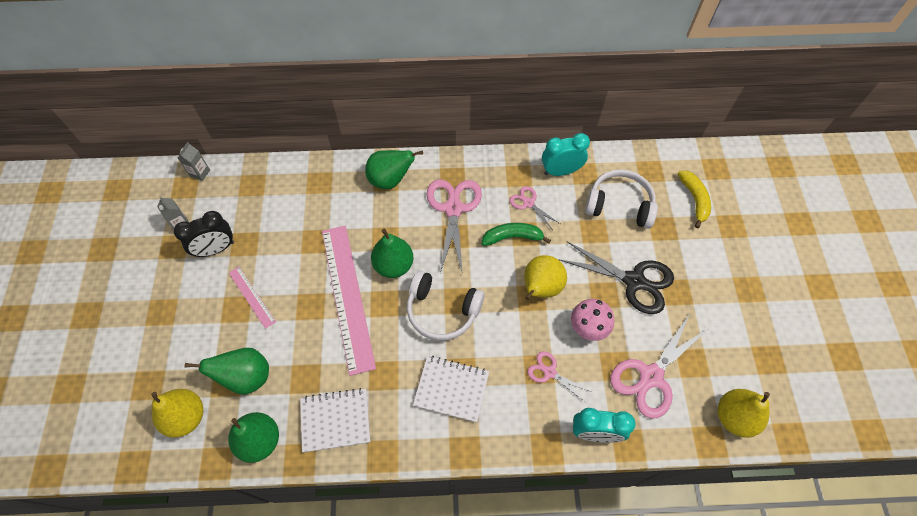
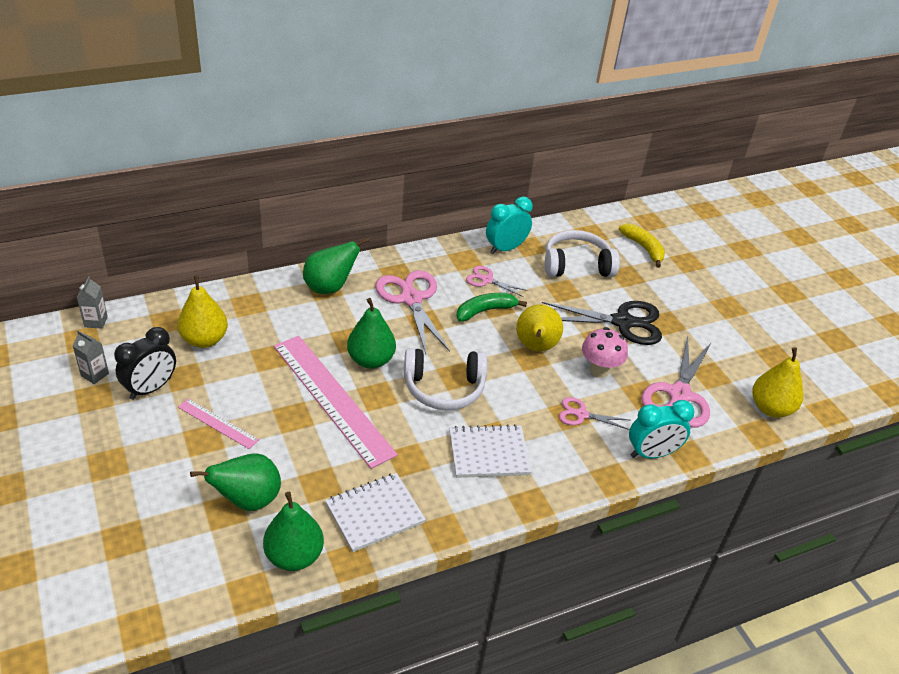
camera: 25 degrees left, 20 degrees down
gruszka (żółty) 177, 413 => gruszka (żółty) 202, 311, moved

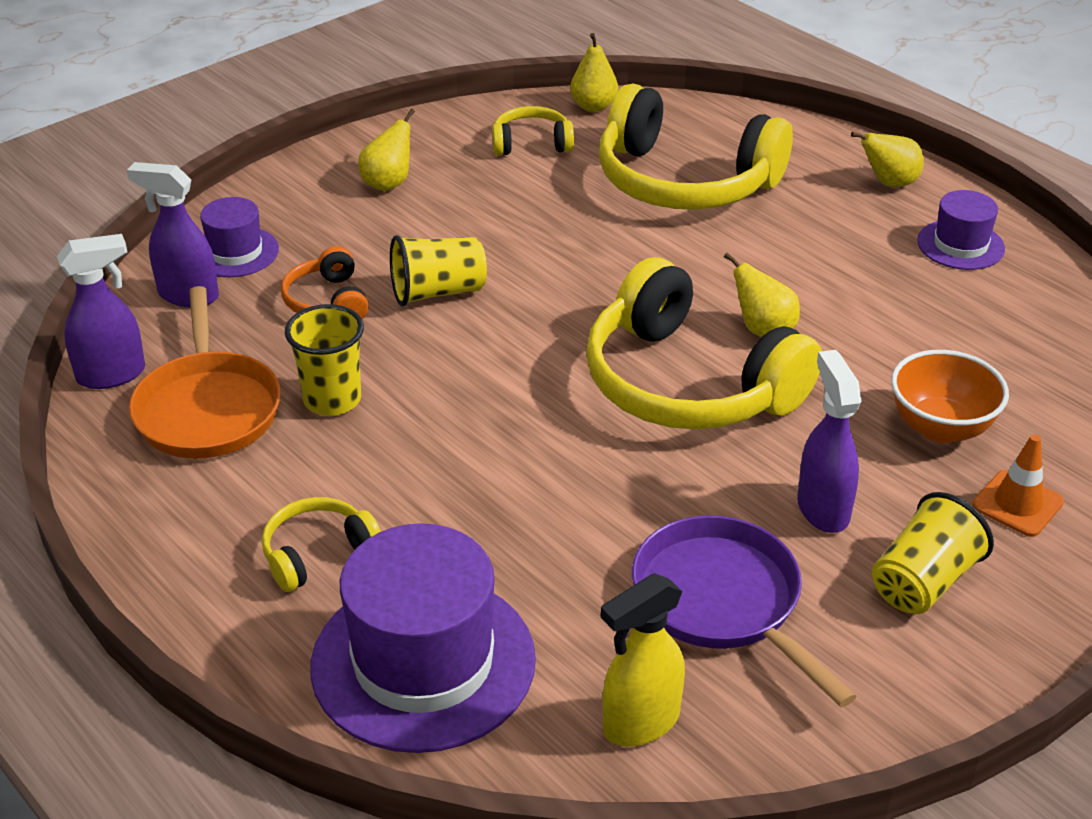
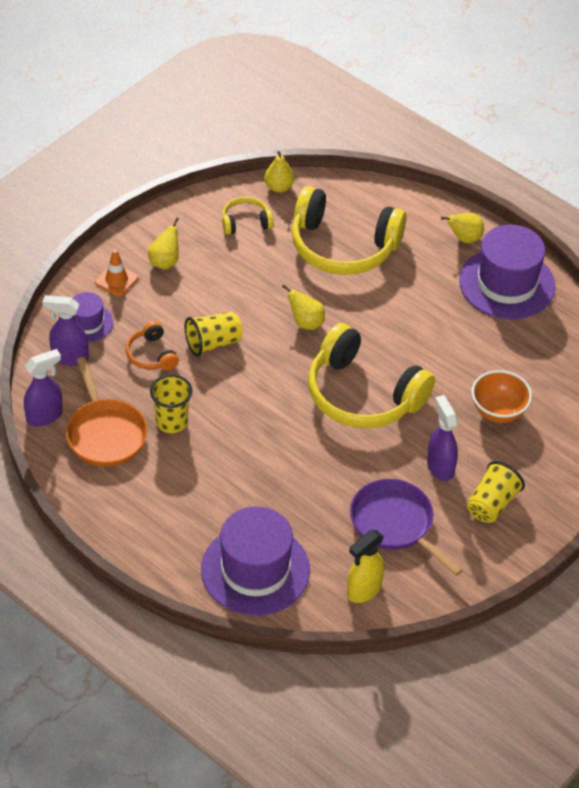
camera: 10 degrees left, 10 degrees up
słuchawki (żółty) 321, 544 => nothing
gruszka (żółty) 762, 295 => gruszka (żółty) 303, 307, moved
pachołek (pomarańczowy) 1018, 485 => pachołek (pomarańczowy) 117, 272, moved
kapelusz (fioletowy) 961, 230 => kapelusz (fioletowy) 507, 272, x1.93

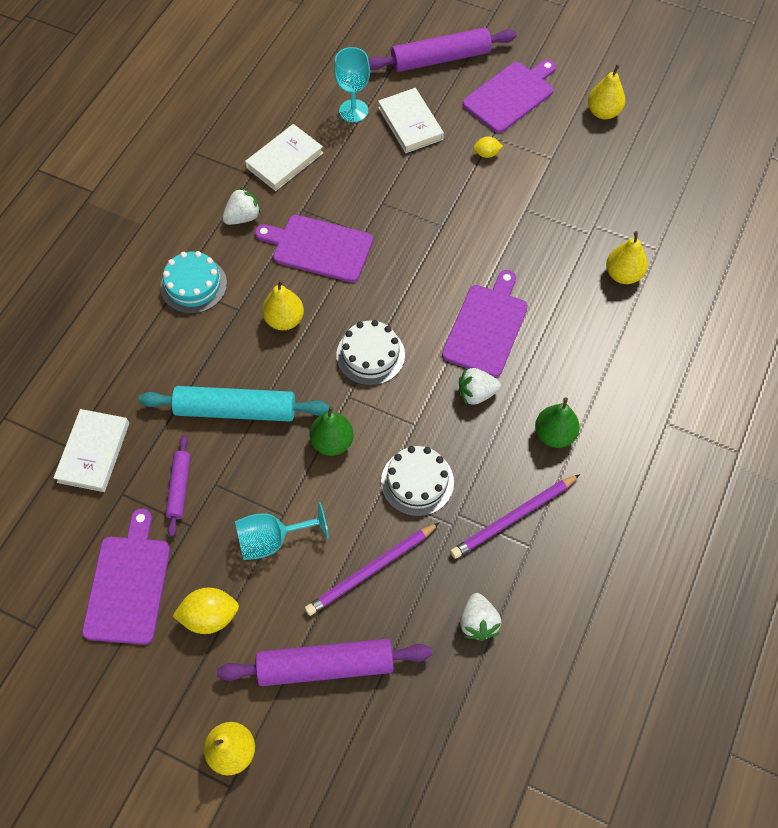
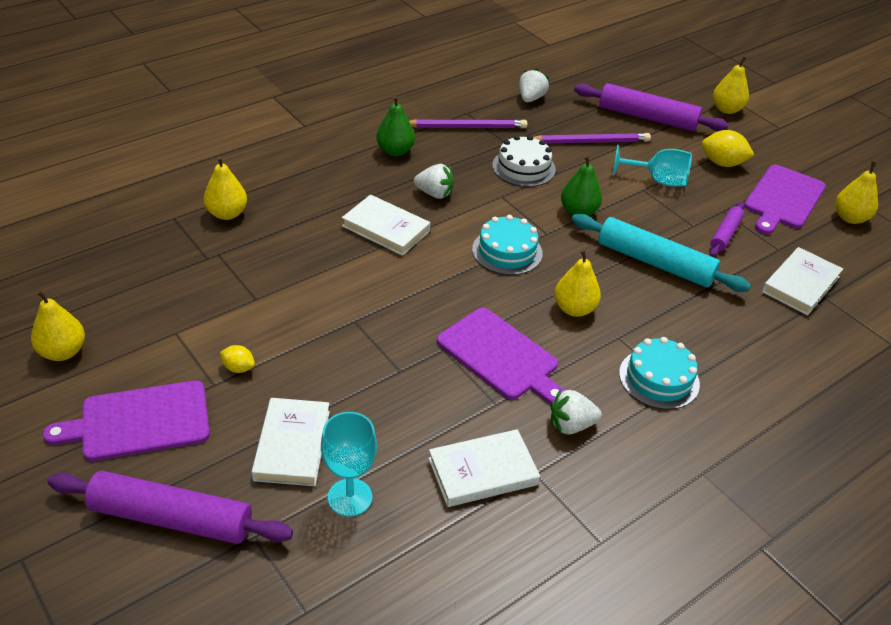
camera: 155 degrees left, 20 degrees down
nothing => gruszka (żółty) 856, 192
deska do krojenia (fioletowy) 485, 323 => książka (biały) 386, 225
tort (biały) 370, 353 => tort (turkusowy) 507, 245

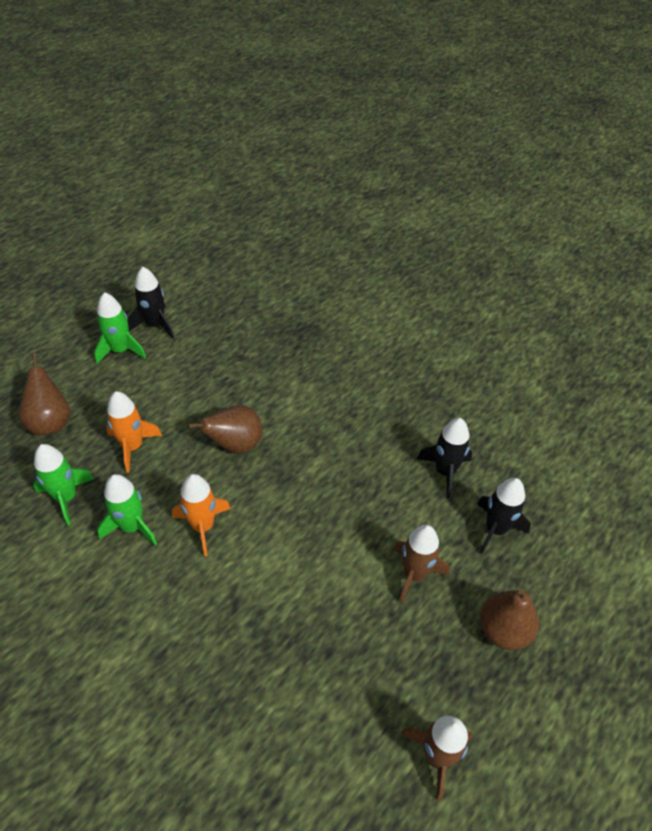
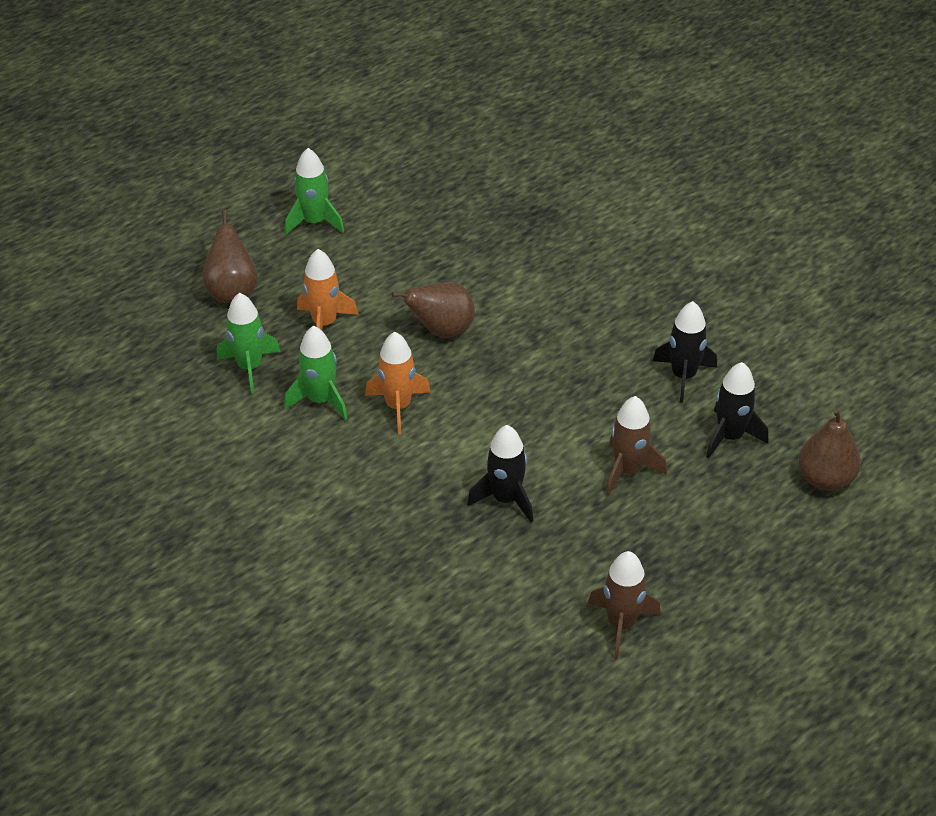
camera: 10 degrees right, 5 degrees down
rakieta (czarny) 151, 303 => rakieta (czarny) 500, 474, moved
gruszka (brązowy) 509, 619 => gruszka (brązowy) 829, 450, moved

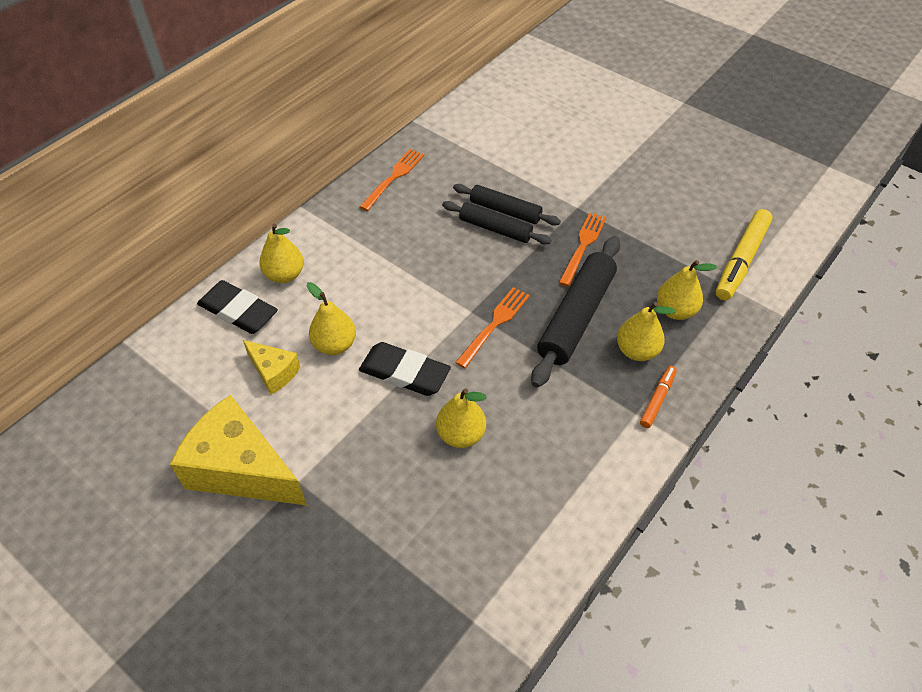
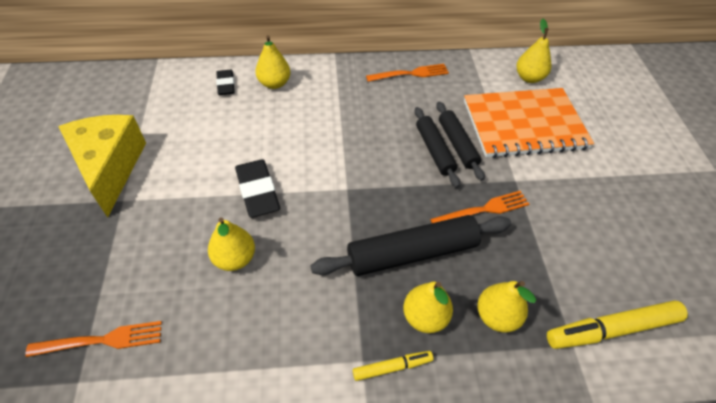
camera: 45 degrees right, 0 degrees up
ser (żółty) 271, 367 => nothing
nothing => zeszyt (pomarańczowy) 529, 123
gruszka (żółty) 331, 318 => gruszka (żółty) 533, 51, moved
widelec (pomarańczowy) 492, 327 => widelec (pomarańczowy) 93, 339, moved
flamaster (pomarańczowy) 658, 397 => flamaster (żółty) 393, 366
gumka do mazania (czarny) 237, 307 => gumka do mazania (czarny) 225, 82, x0.62

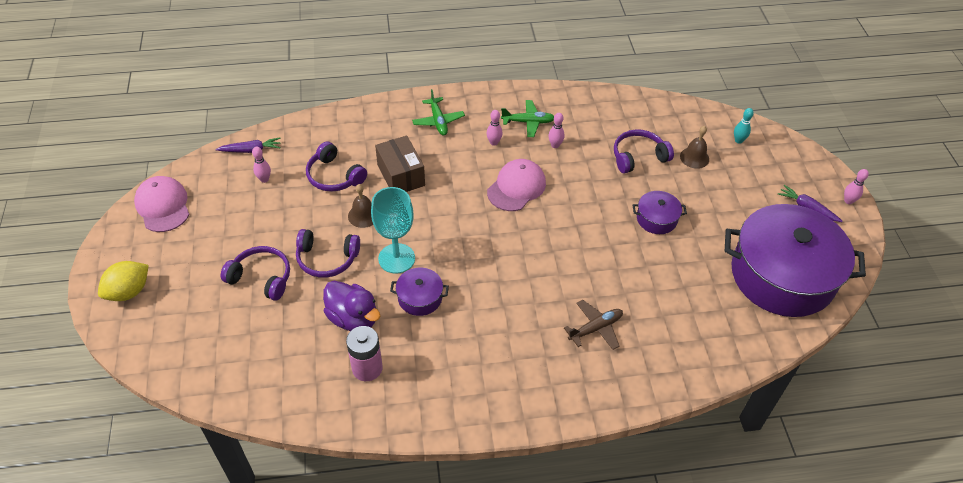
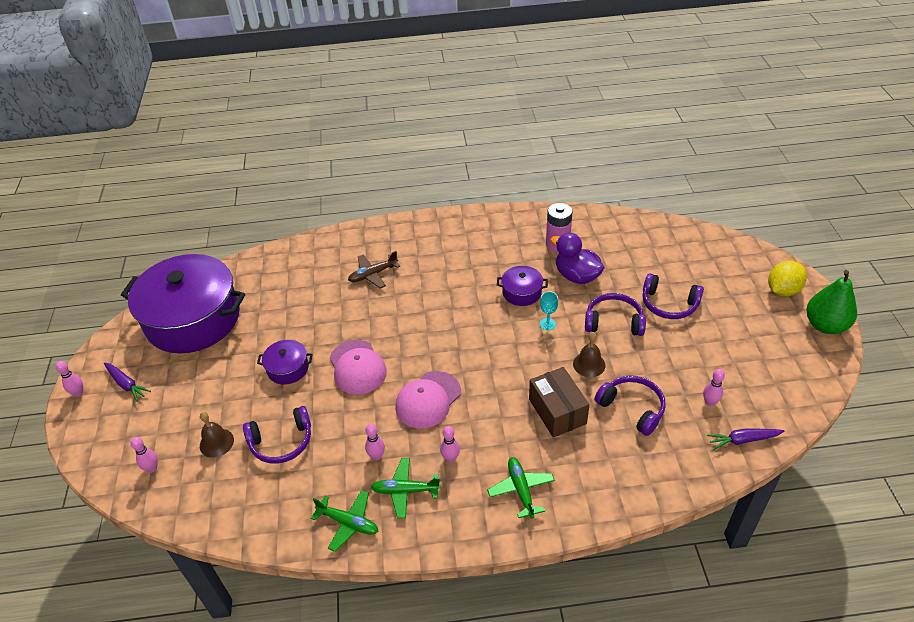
camera: 175 degrees left, 5 degrees down
nothing => samolot (zielony) 344, 521
nothing => gruszka (zielony) 831, 302
czapka (różowy) 162, 204 => czapka (różowy) 358, 367, moved
kręgiel (turkusowy) 744, 126 => kręgiel (różowy) 144, 455
kielich (turkusowy) 393, 230 => kielich (turkusowy) 549, 310, x0.47

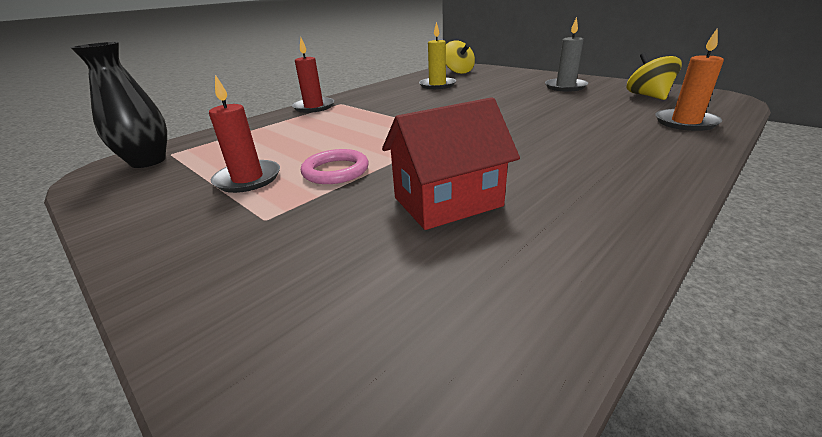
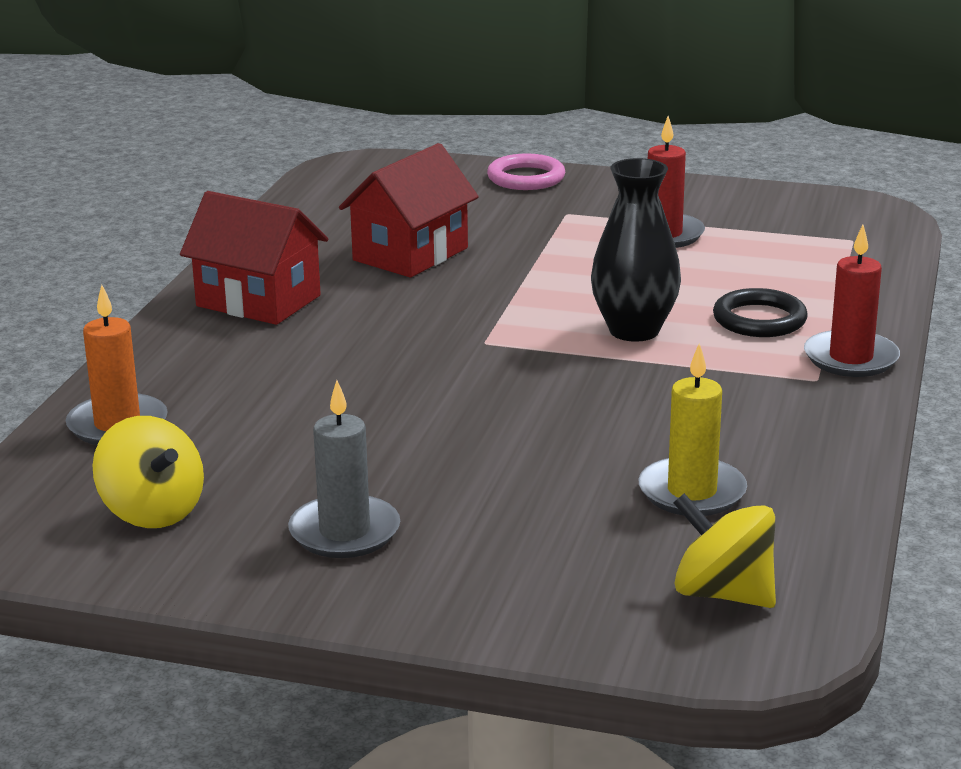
camera: 150 degrees right, 5 degrees down
nothing => domek (czerwony) 254, 258
nothing => pierścień (czarny) 760, 312
wazon (czarny) 118, 105 => wazon (czarny) 636, 250, moved
pierścień (różowy) 335, 166 => pierścień (różowy) 526, 172, moved

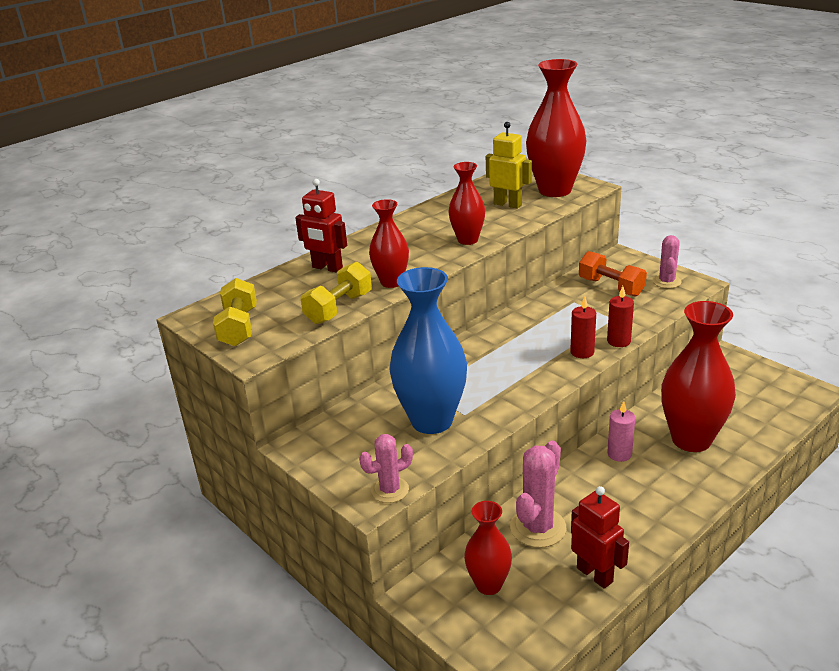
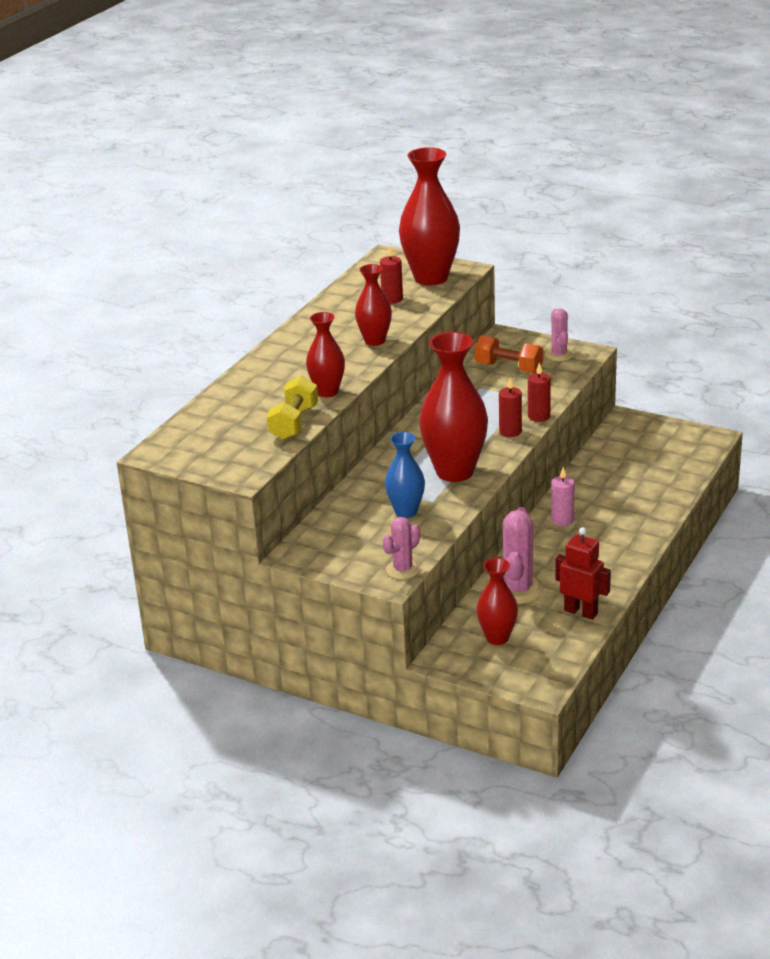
camera: 20 degrees left, 0 degrees up
hantel (żółty) 235, 312 => nothing
robot (czerwony) 321, 226 => nothing
wazon (czerwony) 698, 376 => wazon (czerwony) 453, 407, moved
robot (żółty) 509, 165 => świeca (czerwony) 391, 275
wazon (niebieski) 428, 350 => wazon (niebieski) 405, 475, x0.57

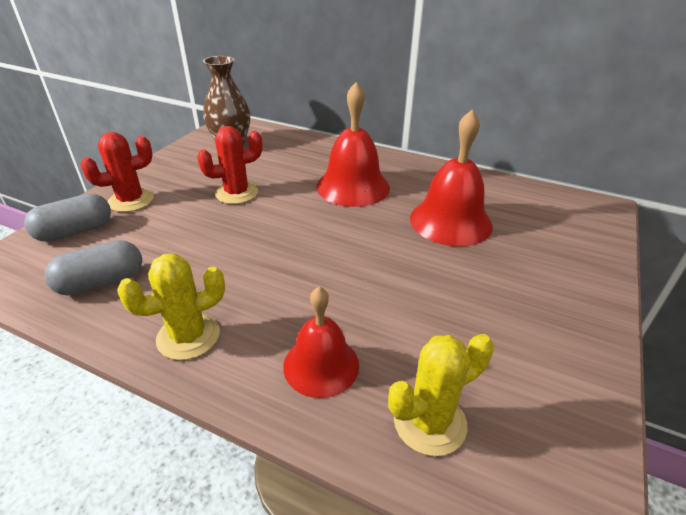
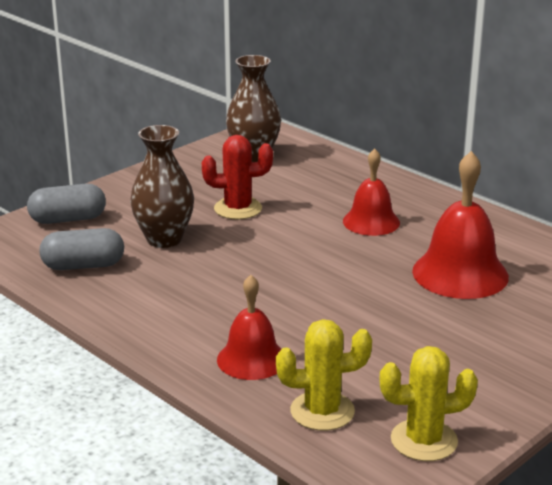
camera: 20 degrees right, 10 degrees down
kaktus (czerwony) 117, 172 => nothing
nothing => wazon (brązowy) 162, 186
kaktus (żółty) 171, 306 => kaktus (żółty) 428, 403, moved
dzwonek (czerwony) 353, 144 => dzwonek (czerwony) 371, 192, x0.65

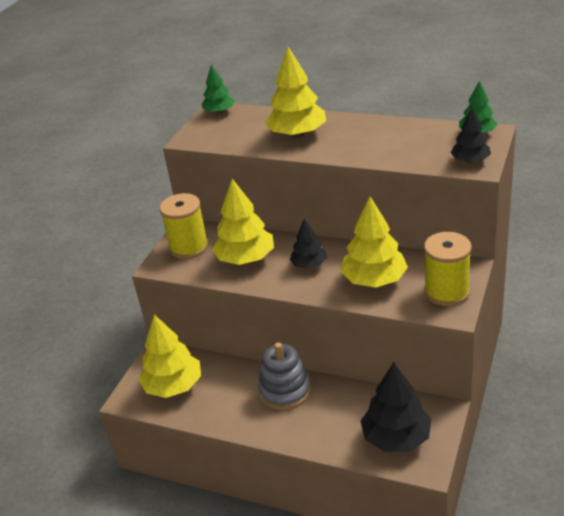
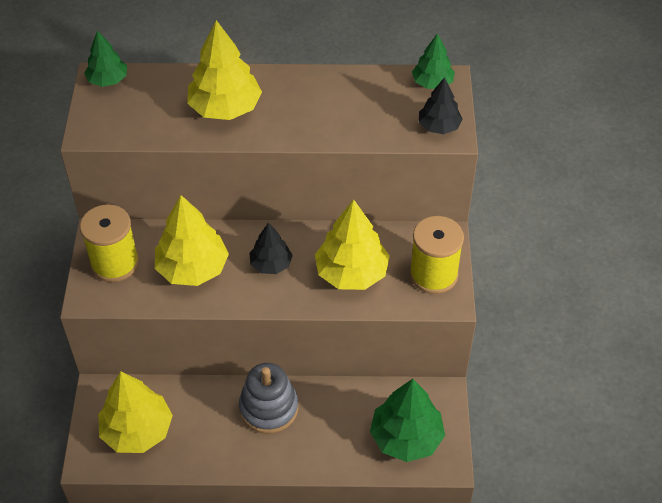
camera: 25 degrees left, 15 degrees up
drzewko (czarny) 396, 407 => drzewko (zielony) 407, 420

